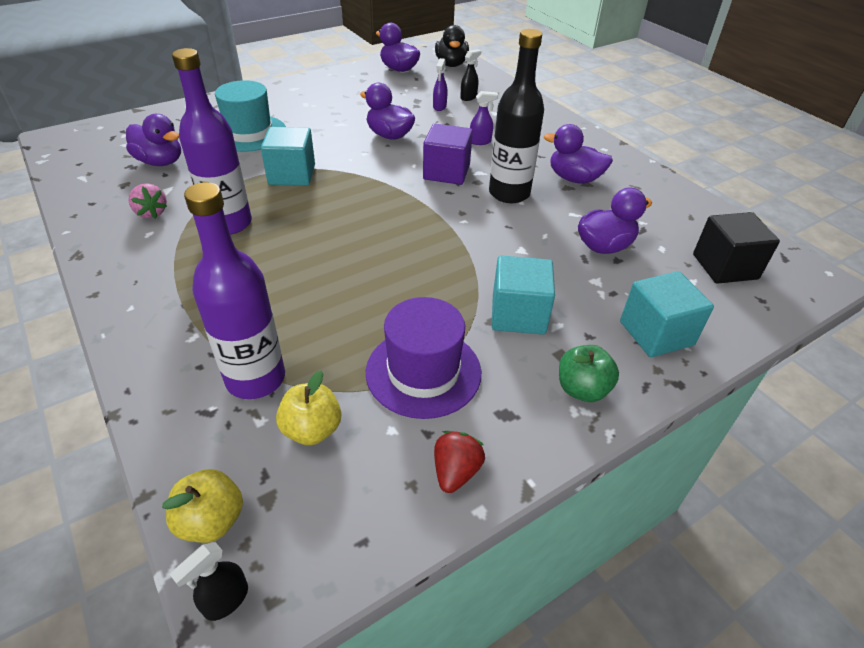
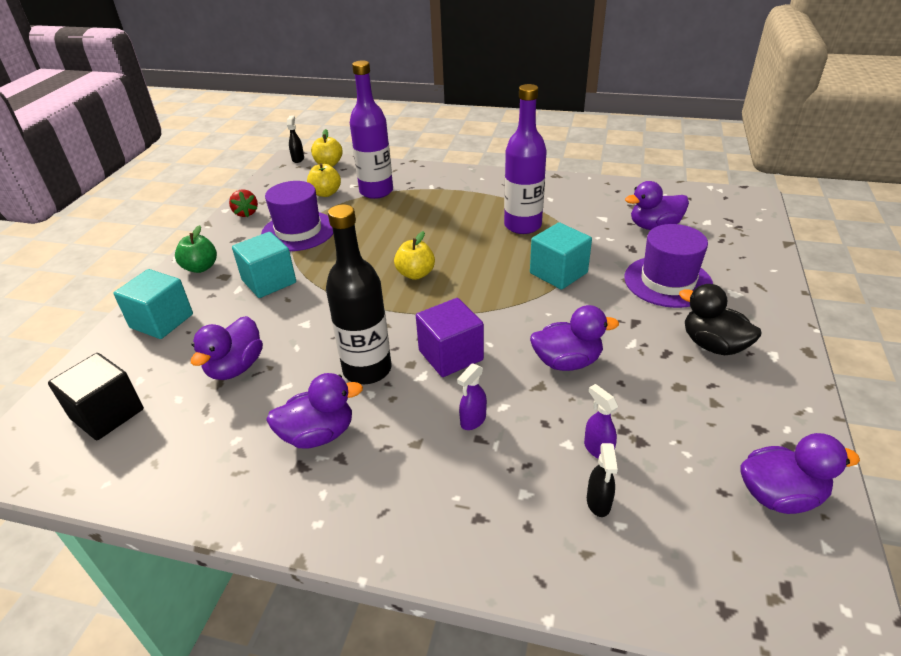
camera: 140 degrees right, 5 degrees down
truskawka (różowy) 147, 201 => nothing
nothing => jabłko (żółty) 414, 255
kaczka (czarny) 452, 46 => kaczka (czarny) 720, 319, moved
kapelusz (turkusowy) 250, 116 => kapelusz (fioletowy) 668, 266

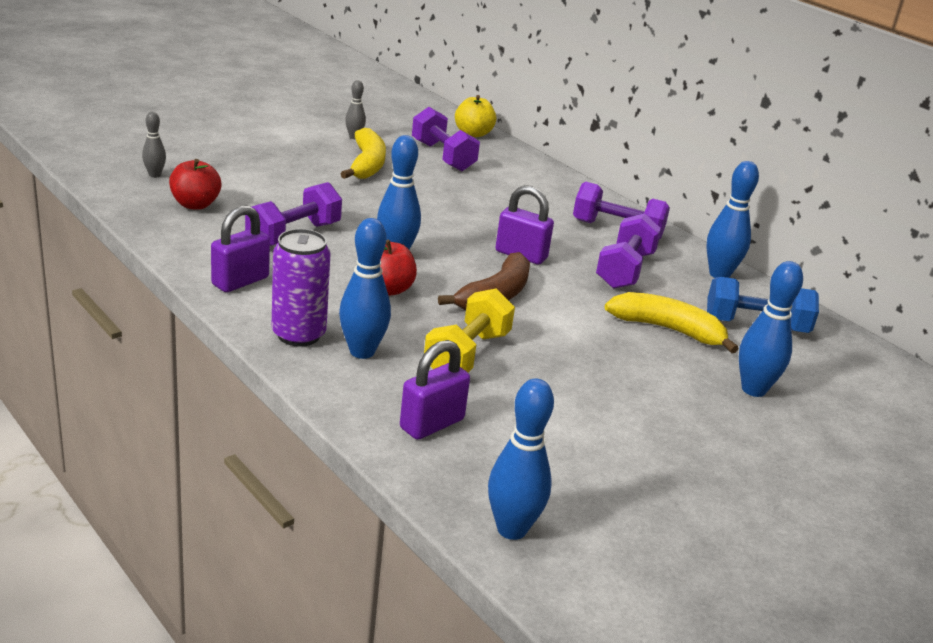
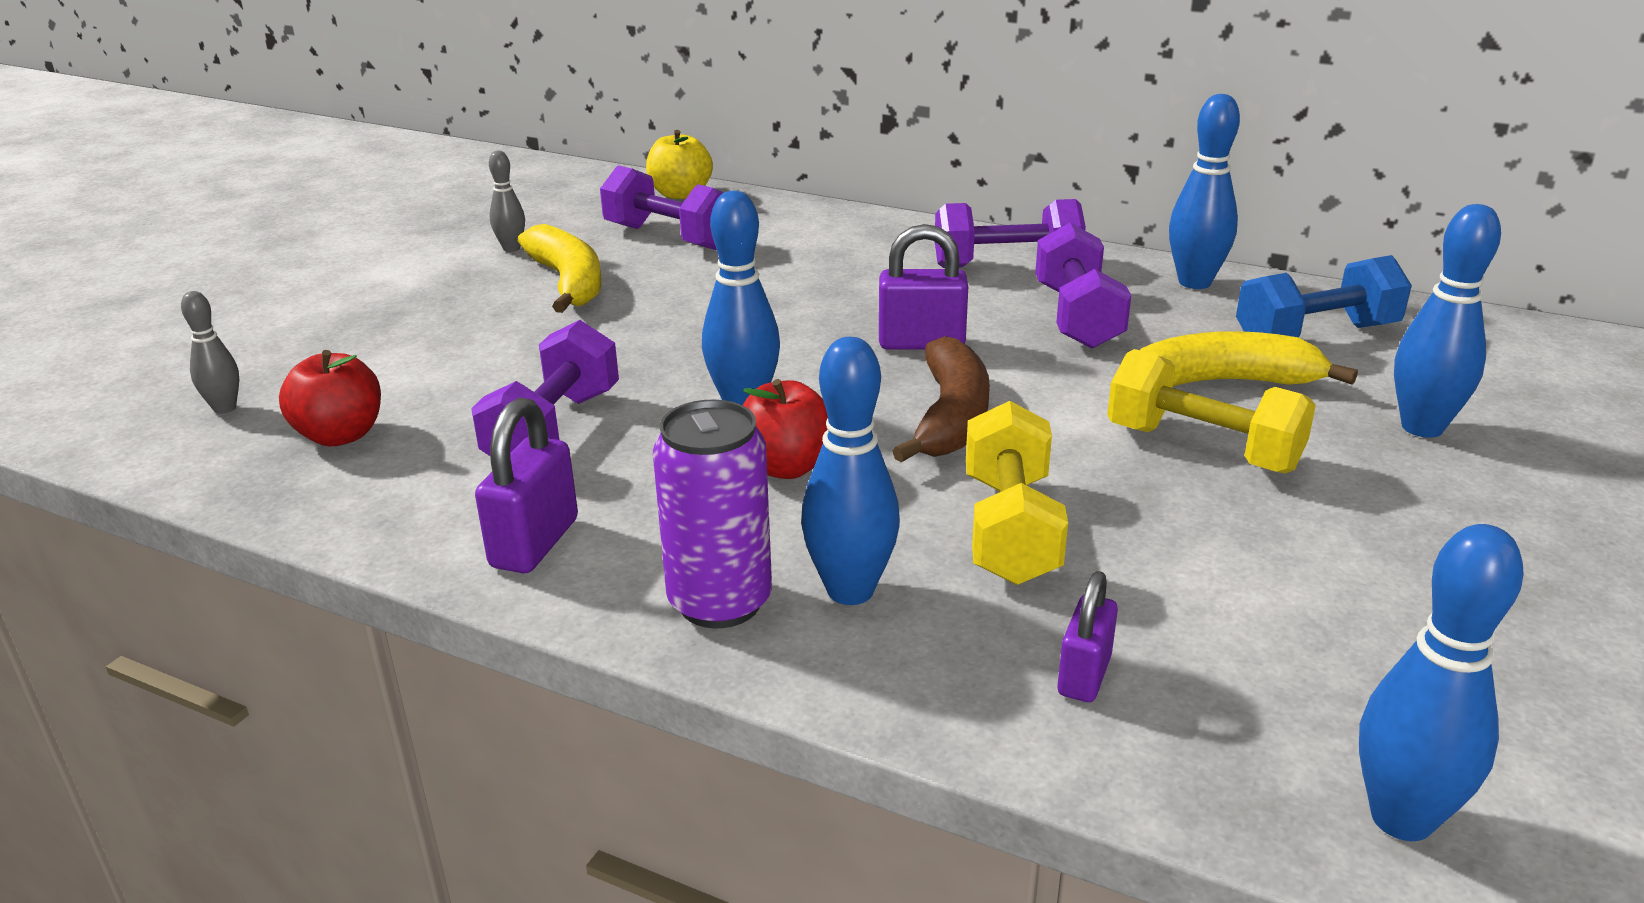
camera: 20 degrees left, 0 degrees up
nothing => hantel (żółty) 1211, 411
kłódka (fioletowy) 435, 390 => kłódka (fioletowy) 1087, 636, x0.66

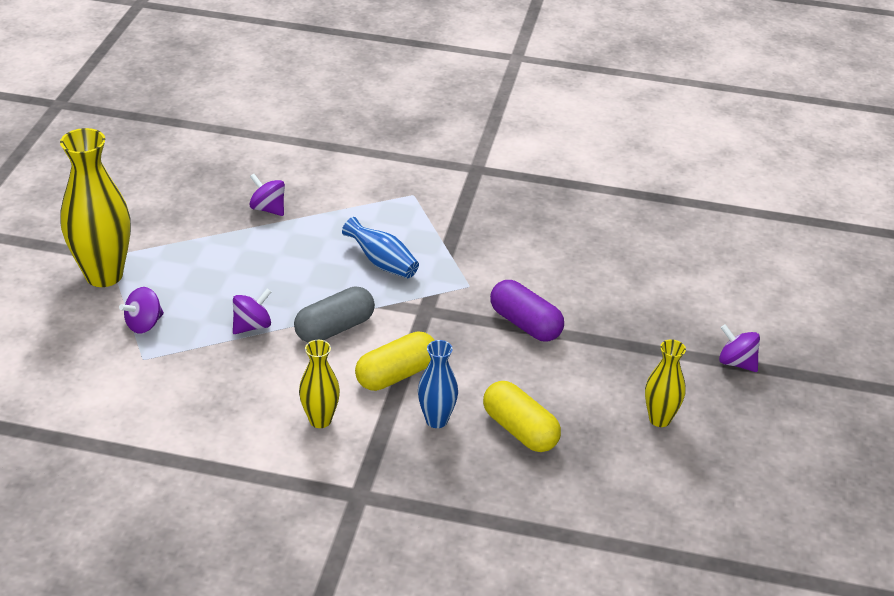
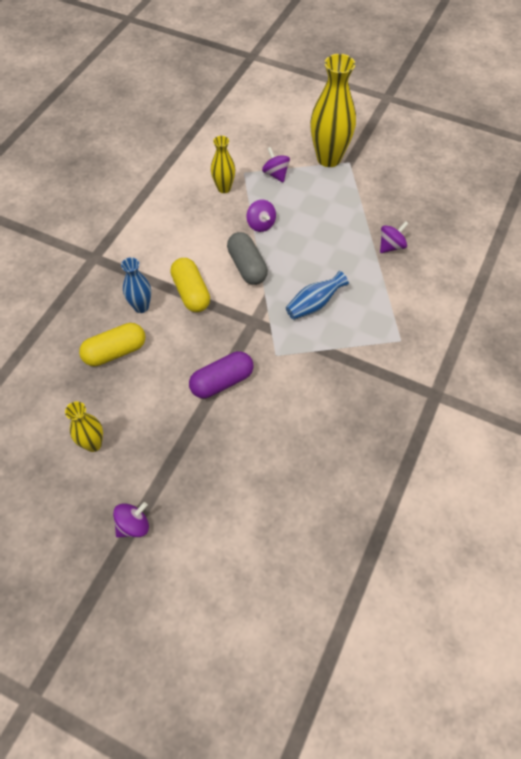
camera: 105 degrees right, 20 degrees up
wazon (żółty) 319, 384 => wazon (żółty) 223, 164, moved

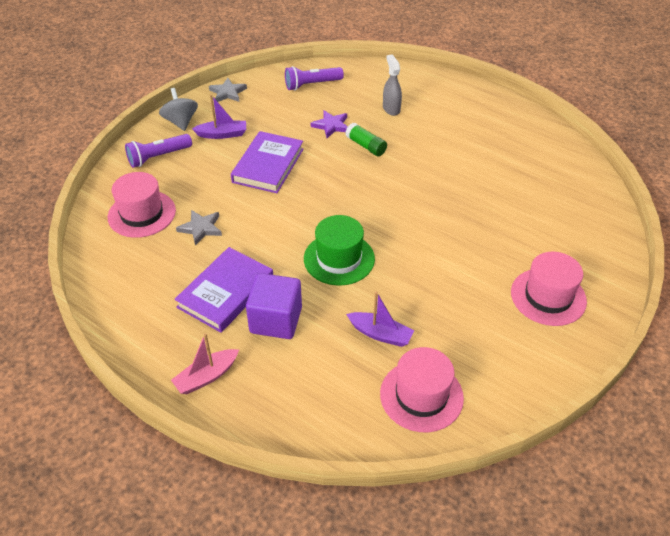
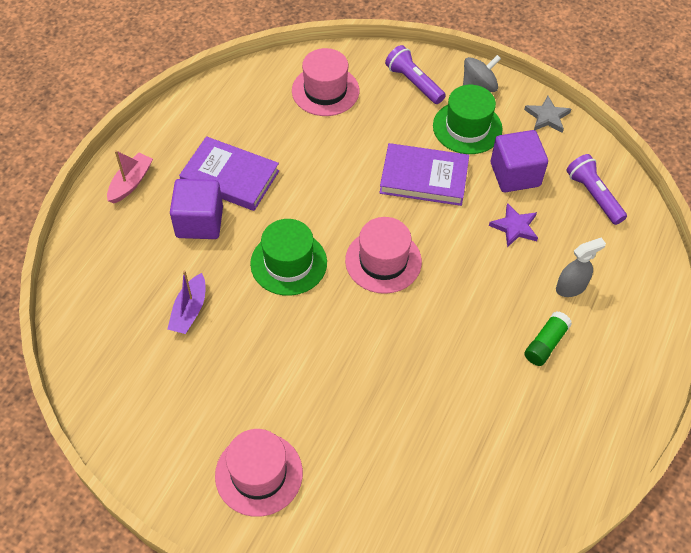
camera: 80 degrees right, 10 degrees up
gwiazda (szary) 199, 228 => nothing
nothing => sześcian (fioletowy) 519, 161
klej w sztyfcie (zielony) 366, 139 => klej w sztyfcie (zielony) 548, 338, moved
kapelusz (różowy) 422, 389 => kapelusz (różowy) 383, 255, moved
łódka (fioletowy) 219, 117 => kapelusz (zielony) 468, 119
łódka (różowy) 205, 363 => łódka (różowy) 130, 176, 75 degrees clockwise

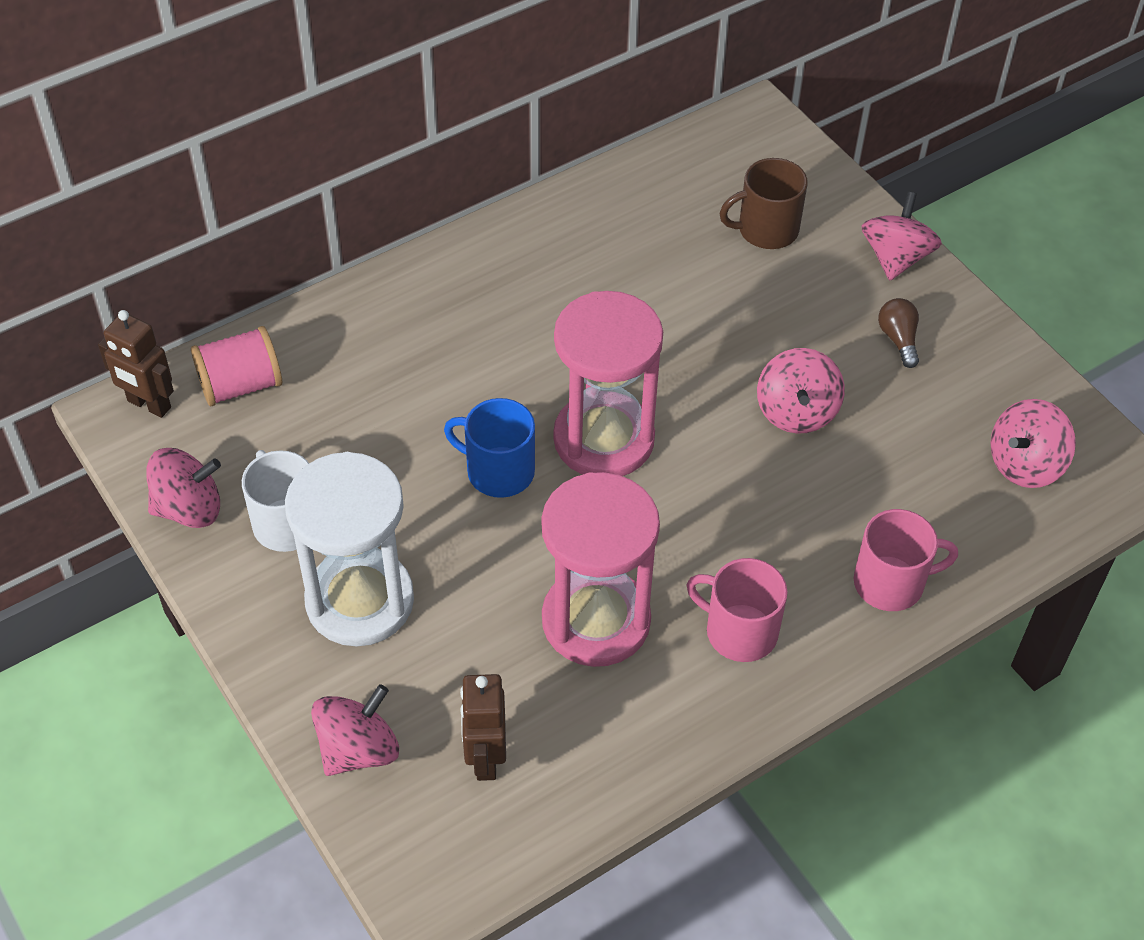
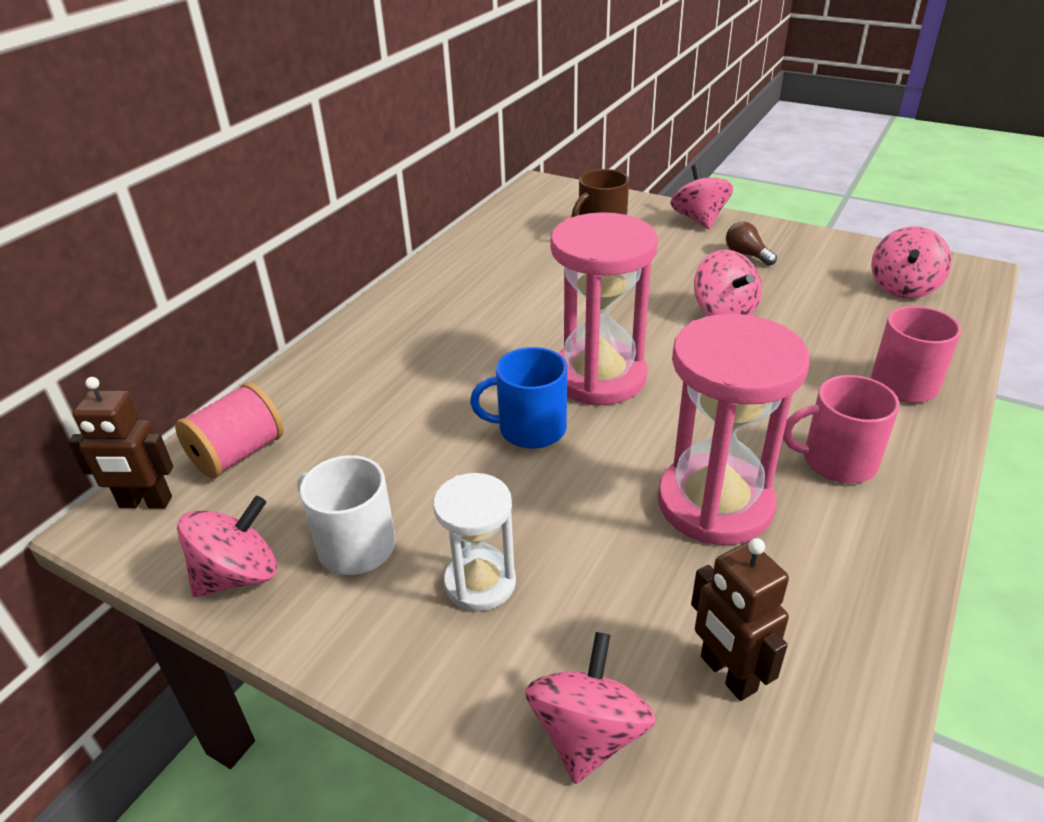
camera: 25 degrees left, 15 degrees down
klepsydra (biały) 349, 549 => klepsydra (biały) 474, 542, x0.57

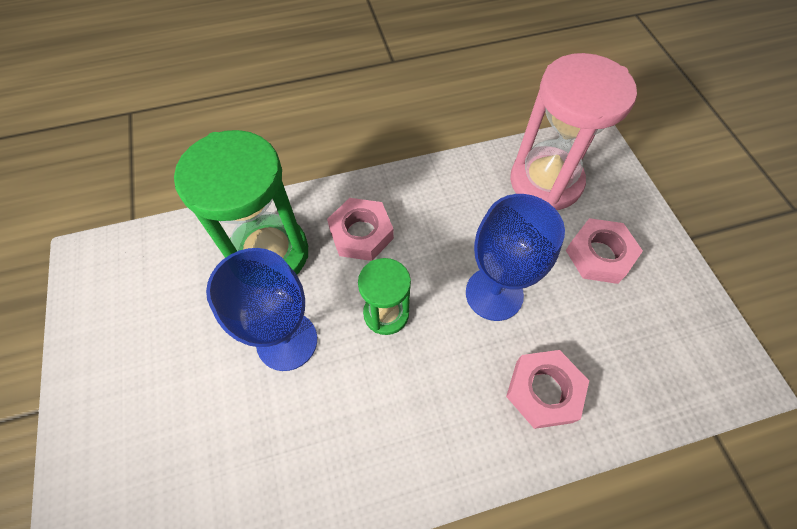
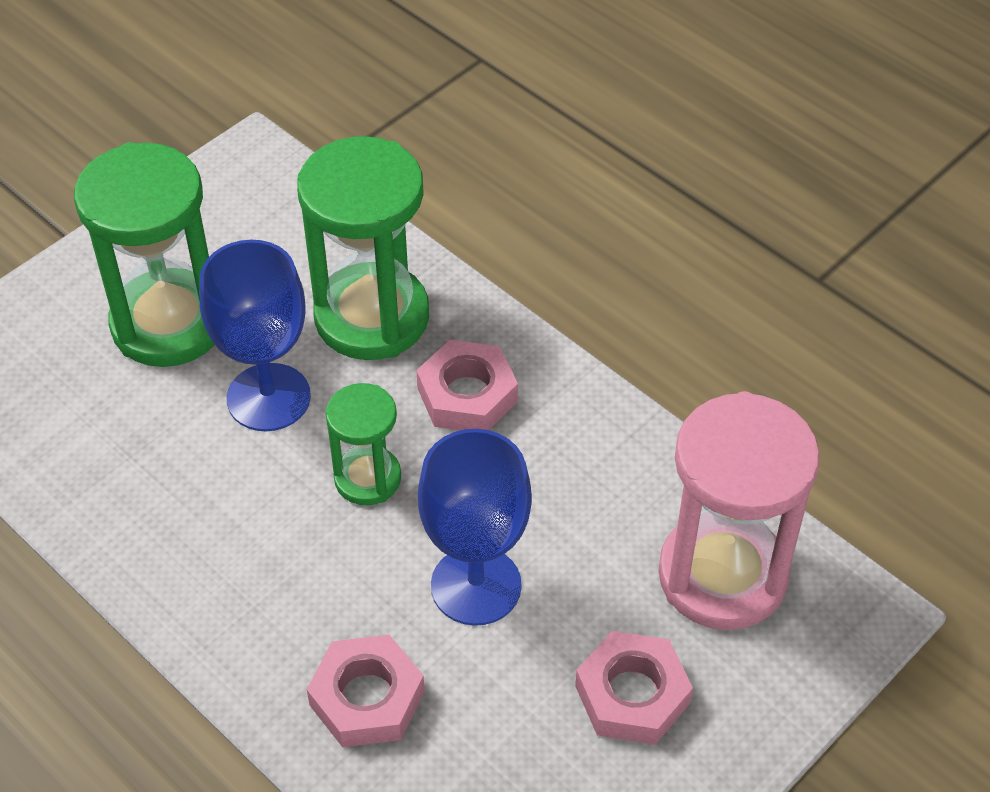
camera: 60 degrees right, 10 degrees down
nothing => klepsydra (zielony) 144, 254

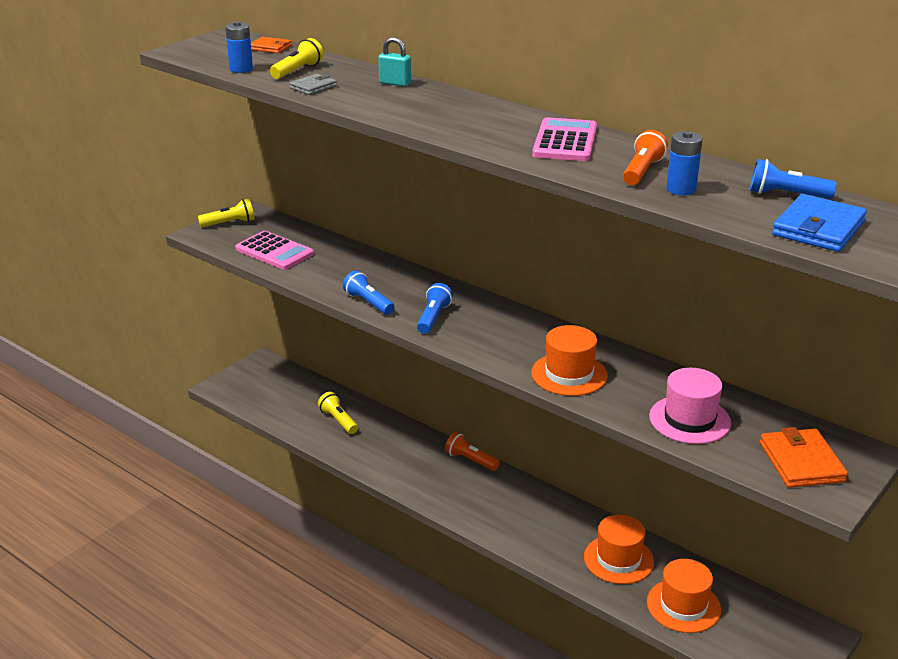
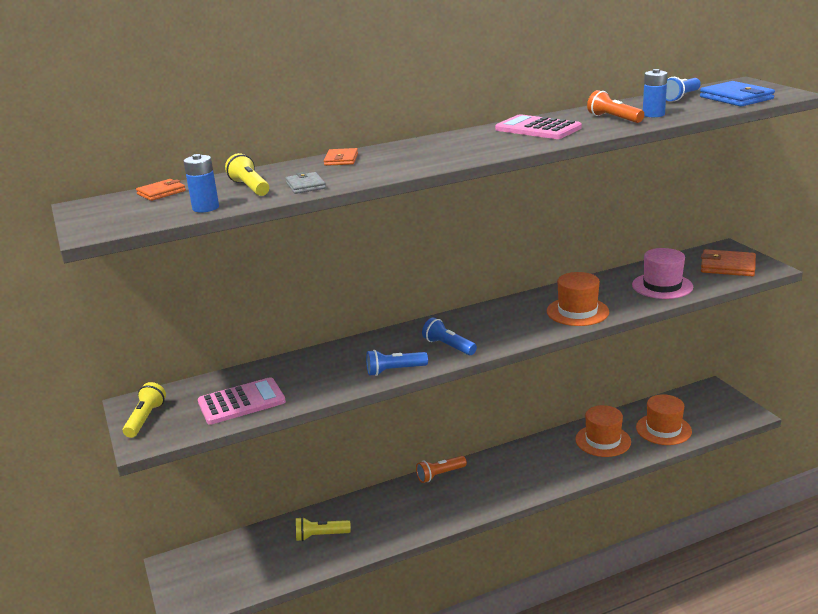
camera: 60 degrees left, 5 degrees down
kłódka (turkusowy) 394, 62 => portfel (pomarańczowy) 341, 157

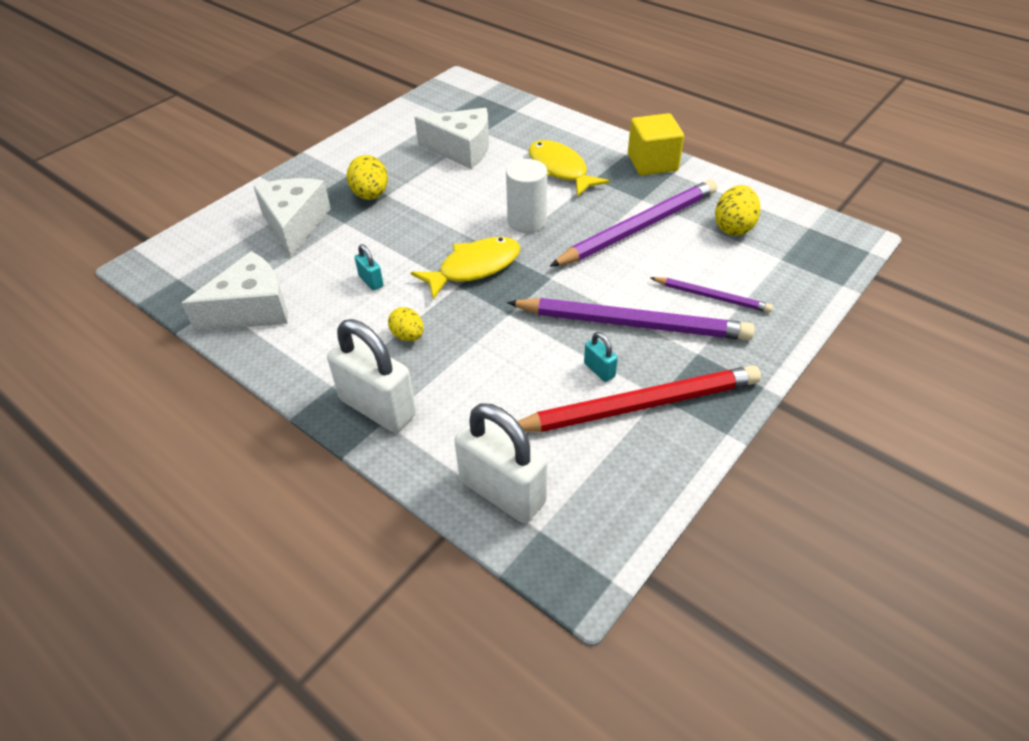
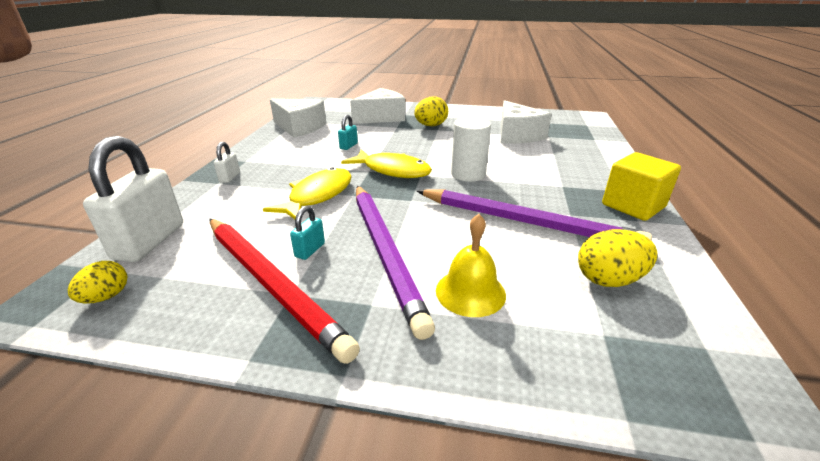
camera: 60 degrees right, 15 degrees down
jajko (żółty) 406, 324 => jajko (żółty) 97, 282, moved
ryba (żółty) 569, 168 => ryba (żółty) 307, 193, moved
ołówek (fioletowy) 712, 295 => dzwonek (żółty) 471, 265
kłódka (biały) 371, 375 => kłódka (biały) 227, 162, x0.45

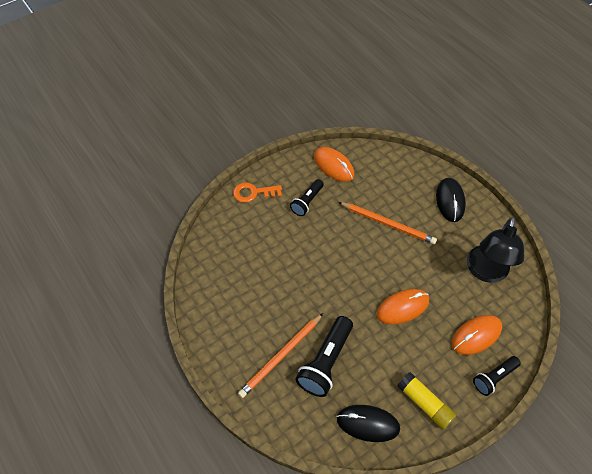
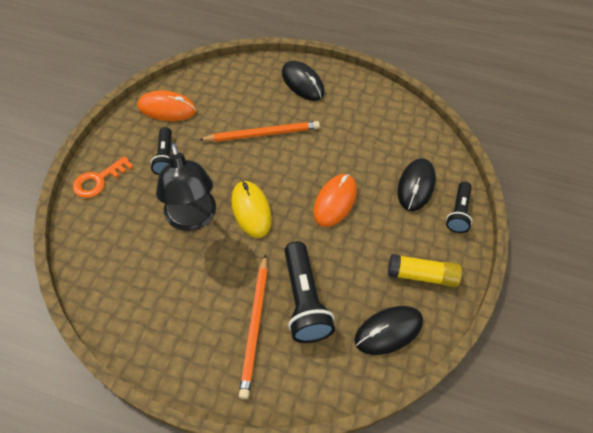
camera: 40 degrees left, 0 degrees up
nothing => myszka (żółty) 251, 209
lampka (czarny) 496, 250 => lampka (czarny) 186, 187, moved
myszka (pomarańczowy) 477, 335 => myszka (czarny) 416, 184

